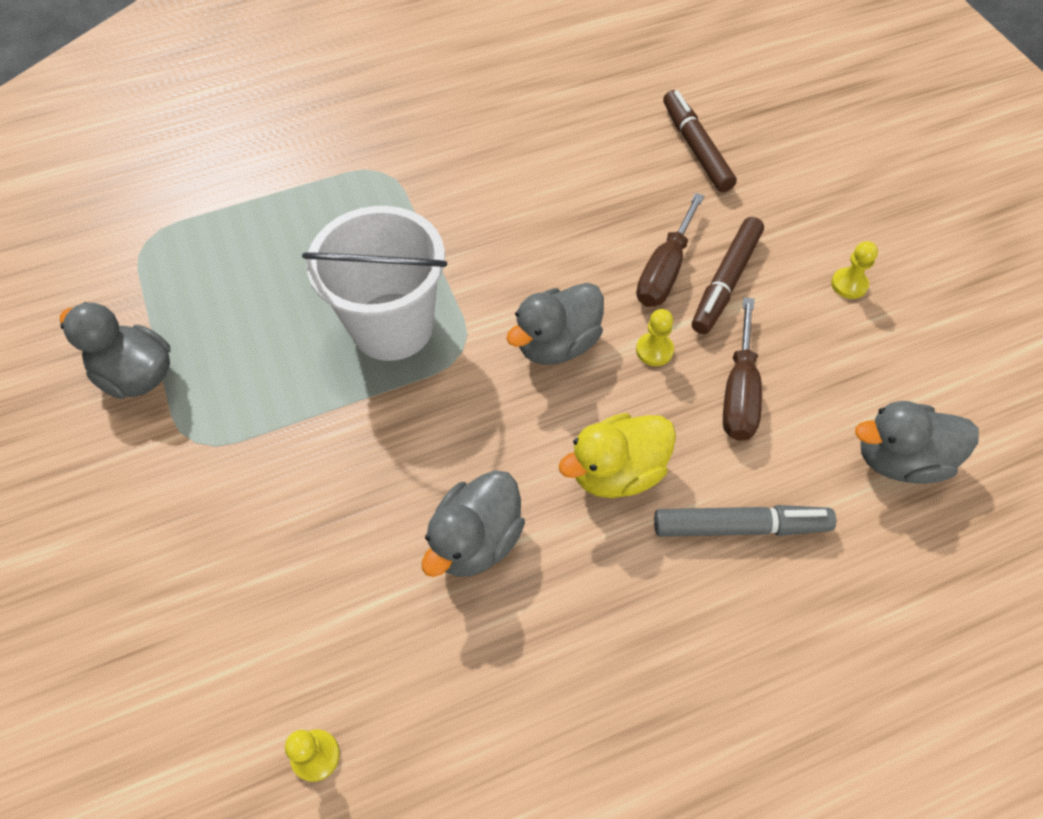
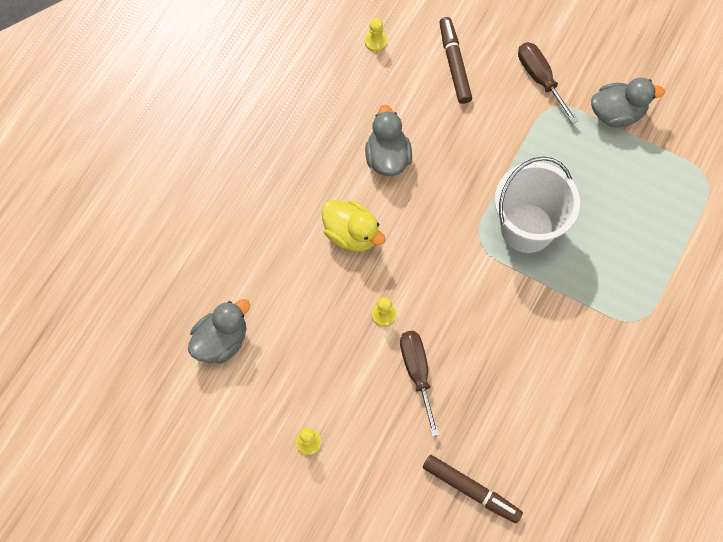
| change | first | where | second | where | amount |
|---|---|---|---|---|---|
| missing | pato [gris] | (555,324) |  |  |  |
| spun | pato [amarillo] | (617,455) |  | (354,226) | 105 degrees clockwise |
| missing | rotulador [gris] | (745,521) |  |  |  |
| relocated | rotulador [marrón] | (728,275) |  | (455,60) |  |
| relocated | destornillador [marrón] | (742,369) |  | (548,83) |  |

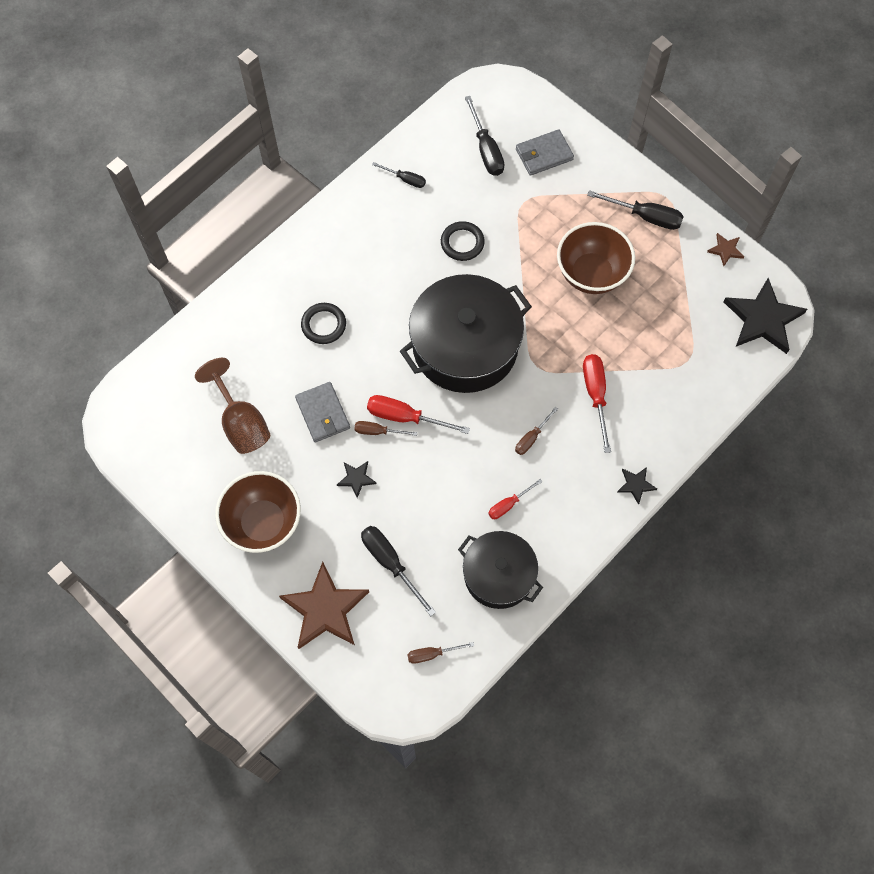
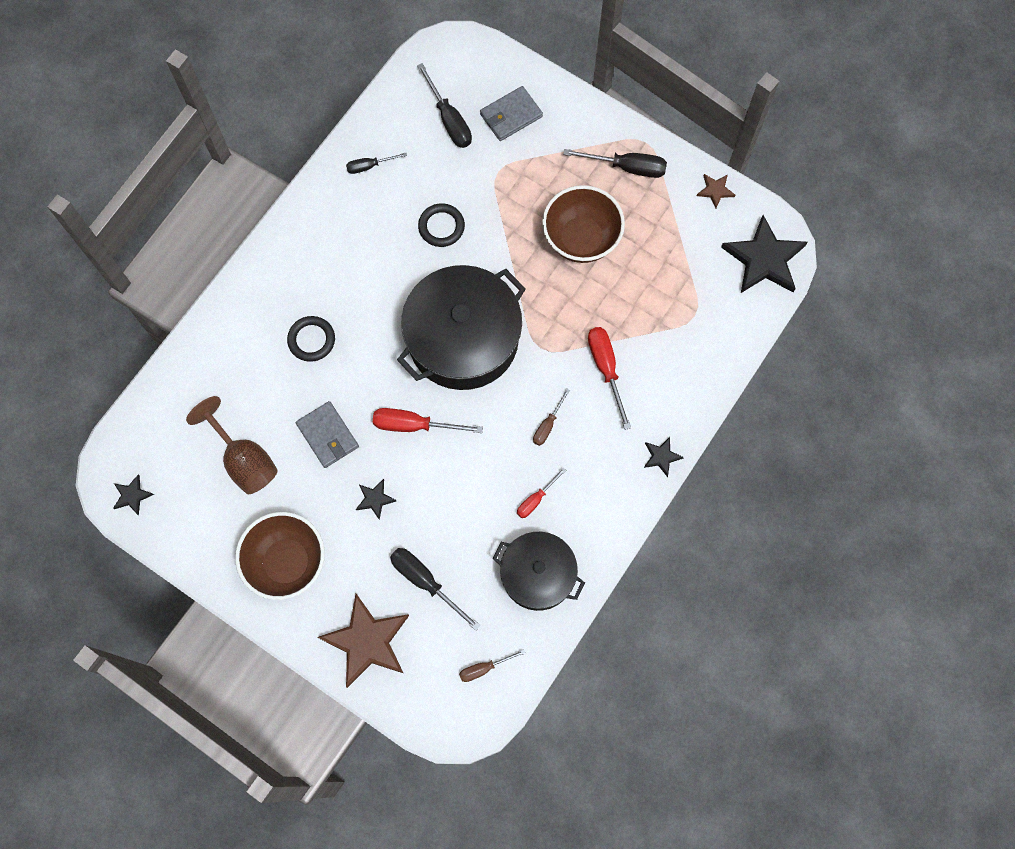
| change | first | where | second | where | amount |
|---|---|---|---|---|---|
| missing | destornillador [marrón] | (385,428) |  |  |  |
| spun | destornillador [negro] | (399,175) |  | (376,163) | 150 degrees clockwise |
| appeared |  |  | estrella [negro] | (133,495) |  |

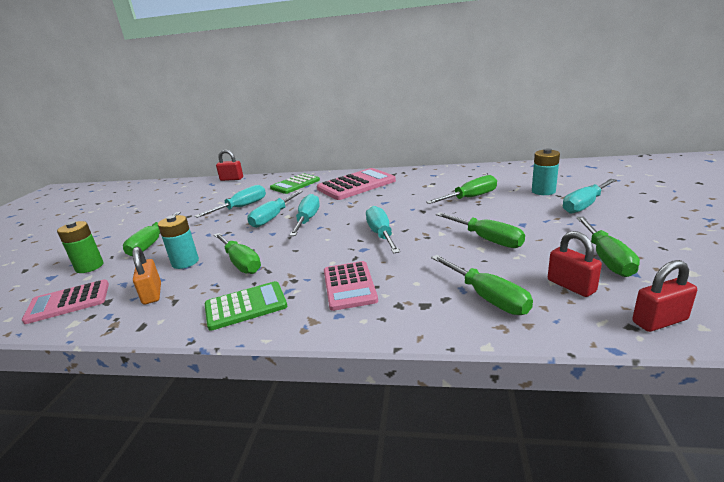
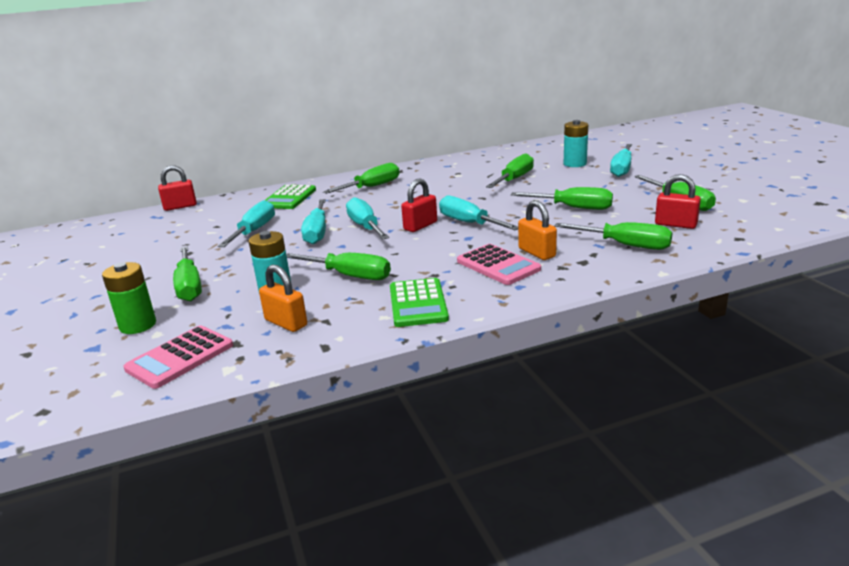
| change | first | where | second | where | amount |
|---|---|---|---|---|---|
| spun | calculadora [verde] | (246,306) |  | (419,302) | 135 degrees clockwise |
| exchanged | calculadora [rosa] | (356,184) | destornillador [verde] | (361,178) |  |
| relocated | candado [rojo] | (664,296) |  | (419,205) |  |
| appeared |  |  | candado [naranja] | (537,230) |  |

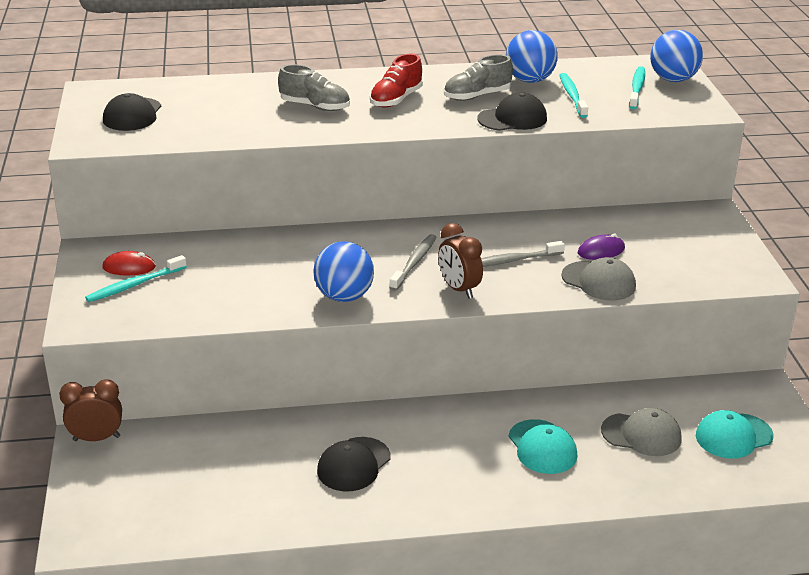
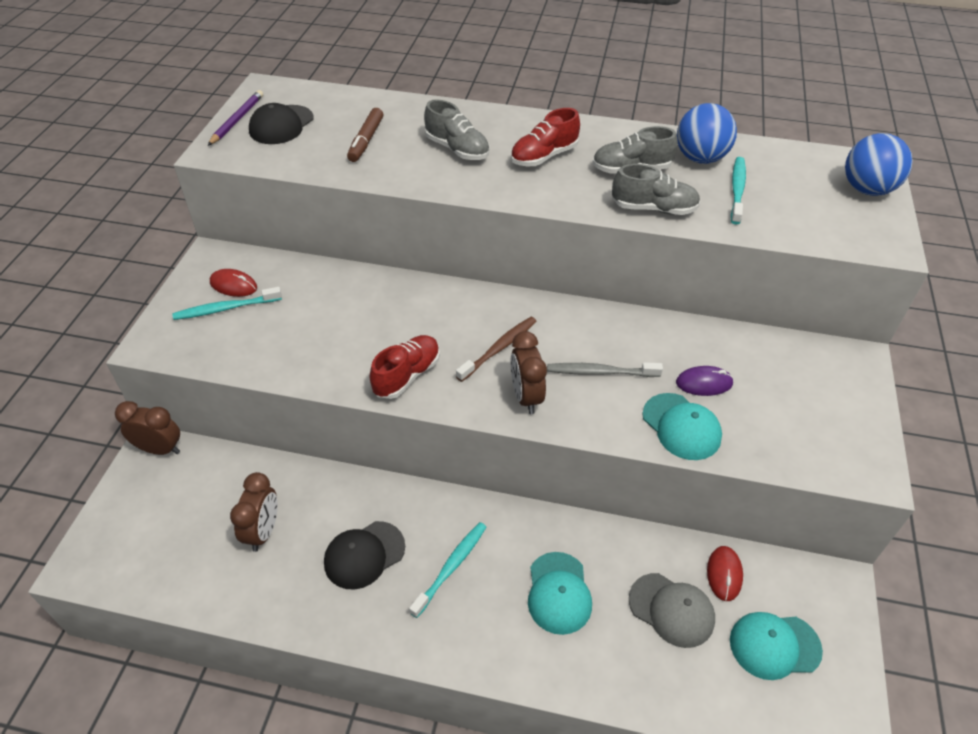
| change | first | where | second | where | amount |
|---|---|---|---|---|---|
| exchanged | pelota [azul] | (344,271) | zapato [rojo] | (405,367) |  |
| colour | cepillo de dientes [gris] | (413,262) | cepillo de dientes [marrón] | (496,349) |  |
| exchanged | gorra [negro] | (512,112) | zapato [gris] | (656,189) |  |
| colour | gorra [gris] | (598,278) | gorra [turquesa] | (682,426) |  |
| relocated | cepillo de dientes [turquesa] | (637,87) |  | (447,570) |  |
| appeared |  |  | lápiz [morado] | (235,118) |  |
| appeared |  |  | despertador [marrón] | (254,512) |  |
| appeared |  |  | rotulador [marrón] | (365,135) |  |
| appeared |  |  | ratón [rojo] | (725,573) |  |

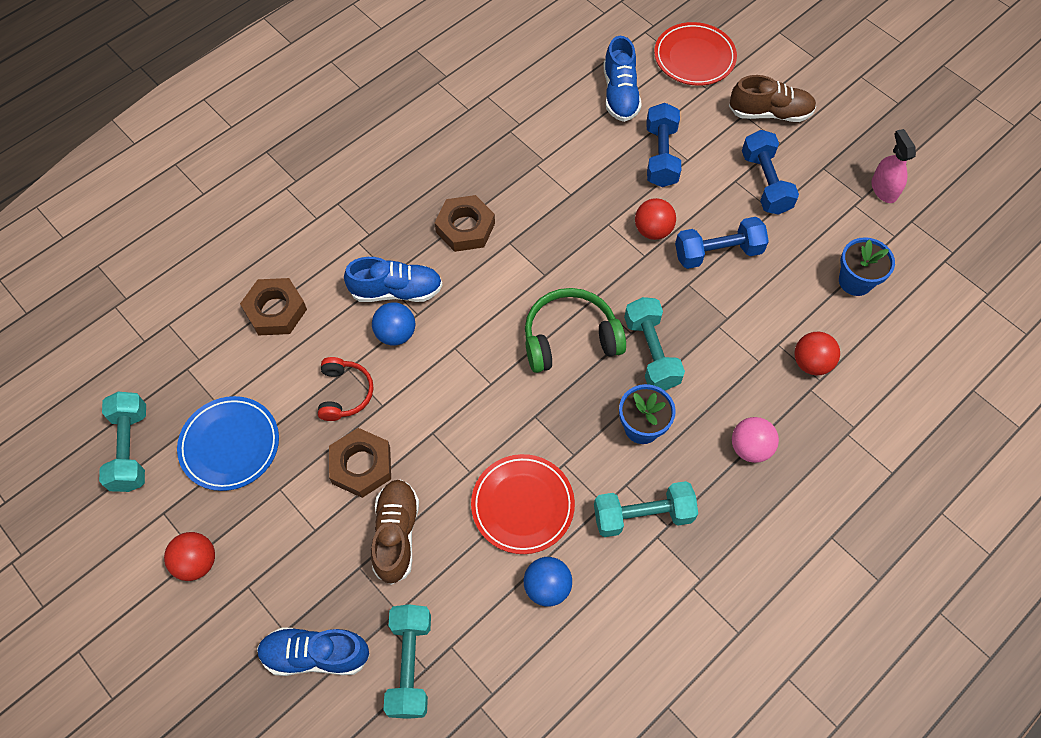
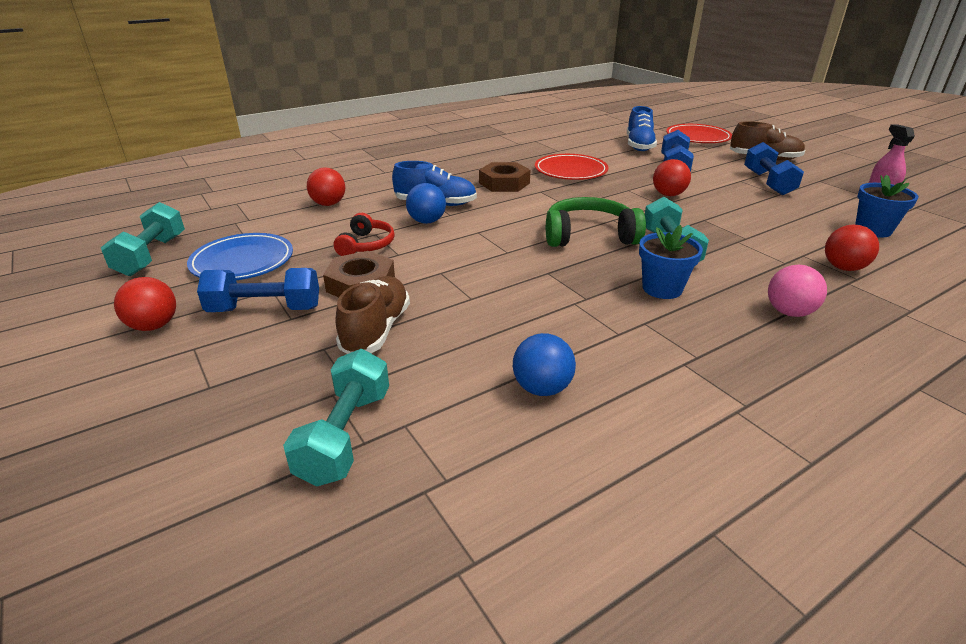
| change | first | where | second | where | amount |
|---|---|---|---|---|---|
| exchanged | tuerca [marrón] | (273,307) | pelota [rojo] | (326,187) |  |
| missing | zapato [azul] | (313,651) |  |  |  |
| relocated | plato [rojo] | (523,504) |  | (572,167) |  |
| missing | mancuerna [turquesa] | (646,509) |  |  |  |
| relocated | mancuerna [azul] | (722,243) |  | (258,290) |  |

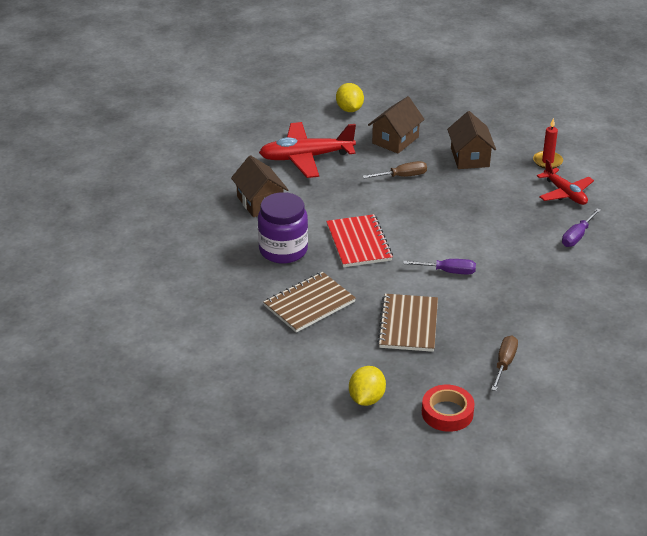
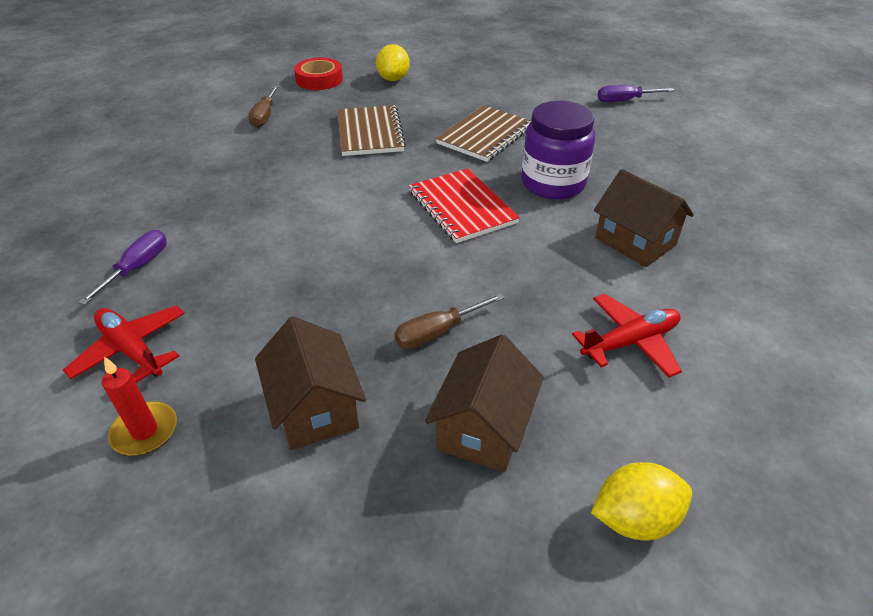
| change | first | where | second | where | amount |
|---|---|---|---|---|---|
| size | avión [rojo] | (307,150) |  | (627,336) | x0.64 |
| spun | limón [amarillo] | (350,97) |  | (641,501) | 75 degrees counterclockwise |
| relocated | destornillador [morado] | (439,267) |  | (636,93) |  |

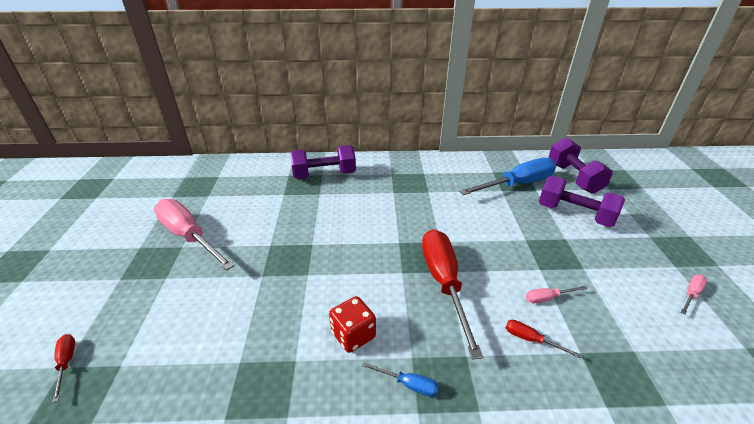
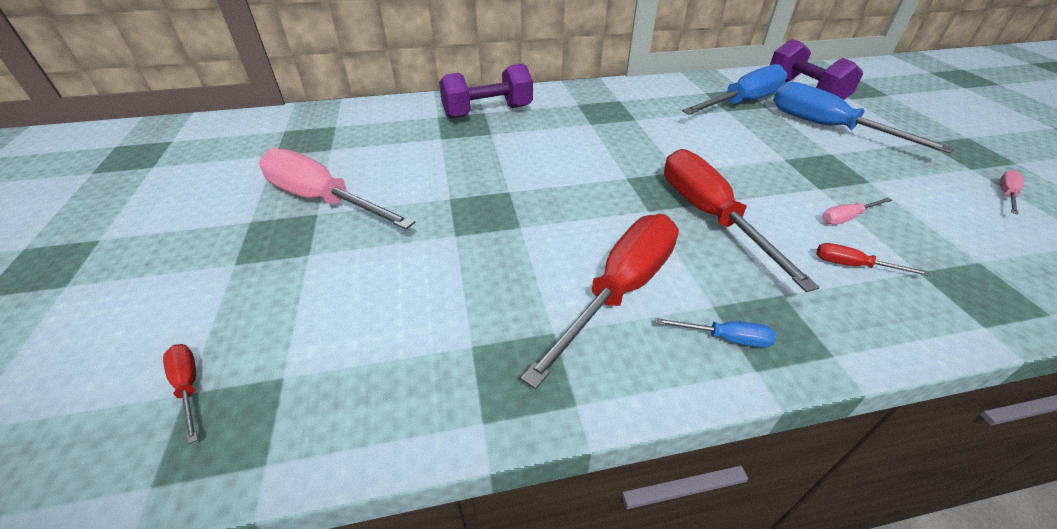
| change | first | where | second | where | amount |
|---|---|---|---|---|---|
| exchanged | dado [rojo] | (352,324) | destornillador [rojo] | (600,301) |  |
| exchanged | mancuerna [morado] | (582,201) | destornillador [azul] | (863,118) |  |

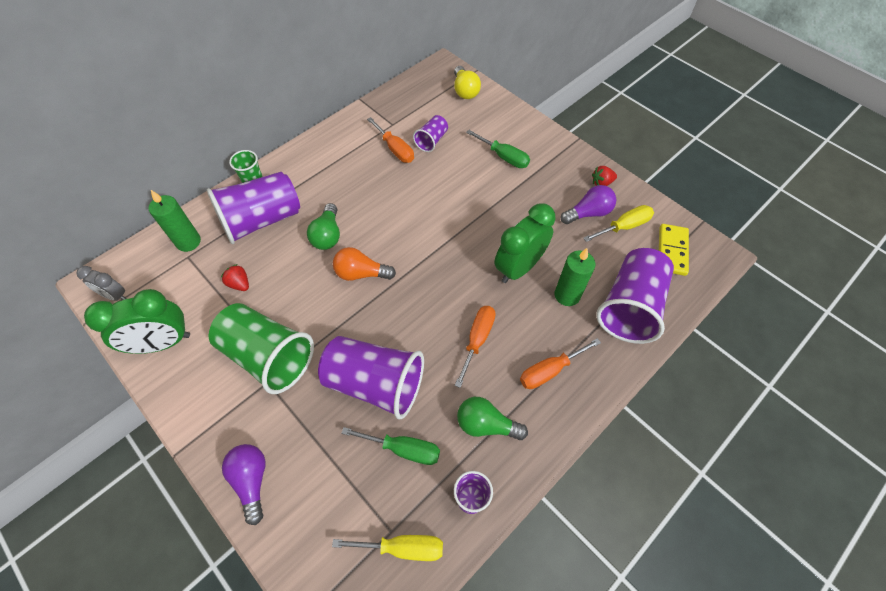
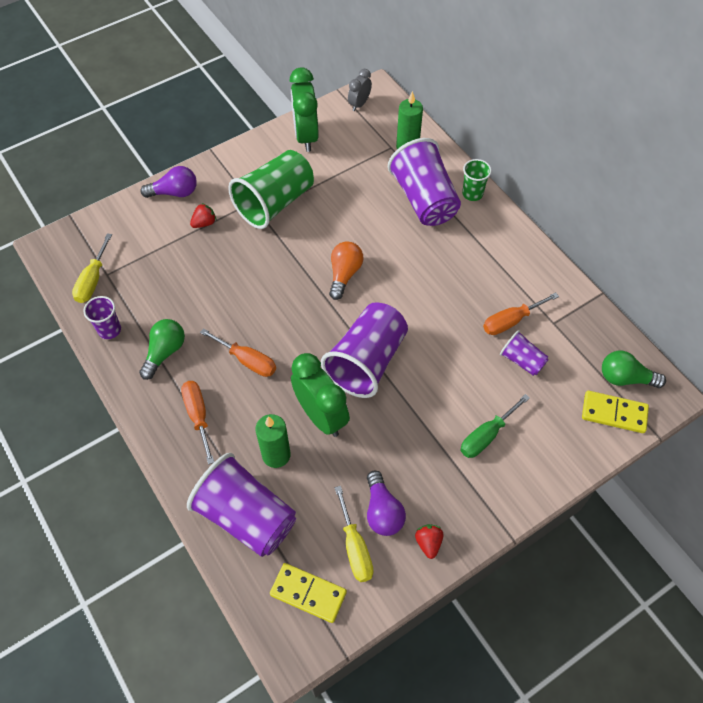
| change | first | where | second | where | amount |
|---|---|---|---|---|---|
| relocated | fresa [rojo] | (235,277) |  | (203,215) |  |
| relocated | bombilla [verde] | (323,226) |  | (634,369) |  |
| relocated | vaso [morado] | (371,378) |  | (364,350) |  |
| missing | destornillador [verde] | (390,446) |  |  |  |
| exchanged | bombilla [amarillo] | (467,82) | ficha de dominó [amarillo] | (615,412) |  |

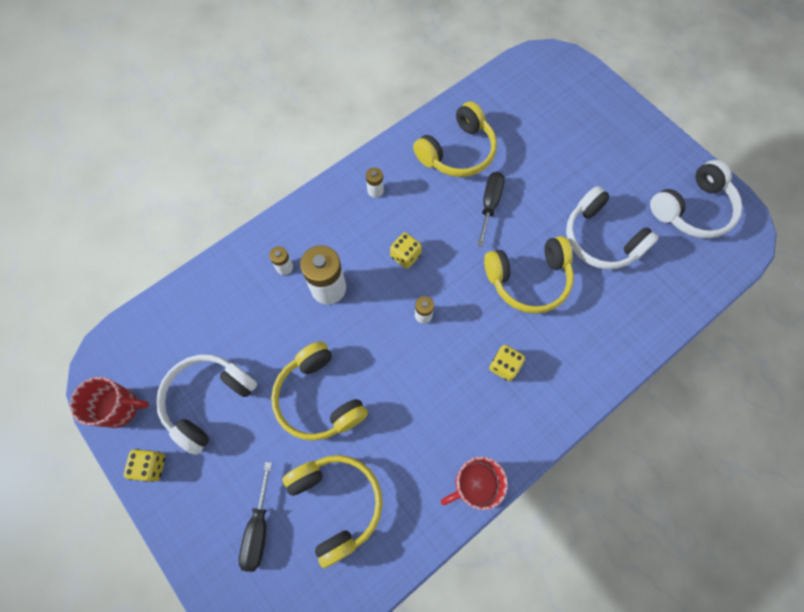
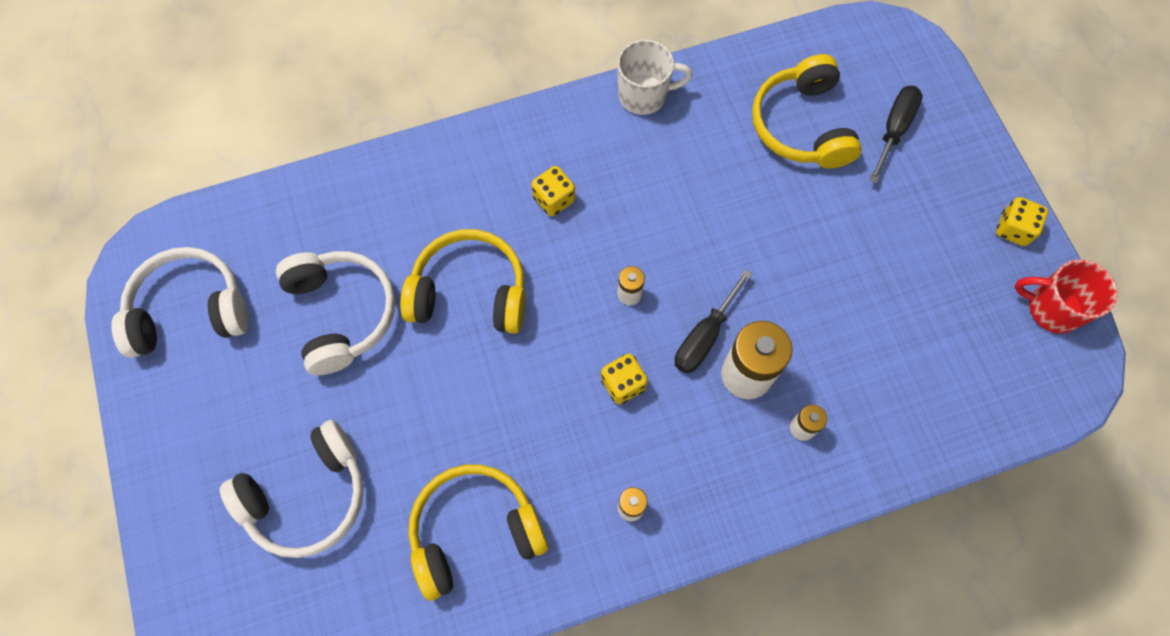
| change | first | where | second | where | amount |
|---|---|---|---|---|---|
| relocated | auriculares [blanco] | (206,405) |  | (292,489) |  |
| missing | auriculares [amarillo] | (319,391) |  |  |  |
| colour | taza [rojo] | (474,483) | taza [blanco] | (654,77) |  |
| relocated | destornillador [negro] | (491,209) |  | (713,321) |  |

